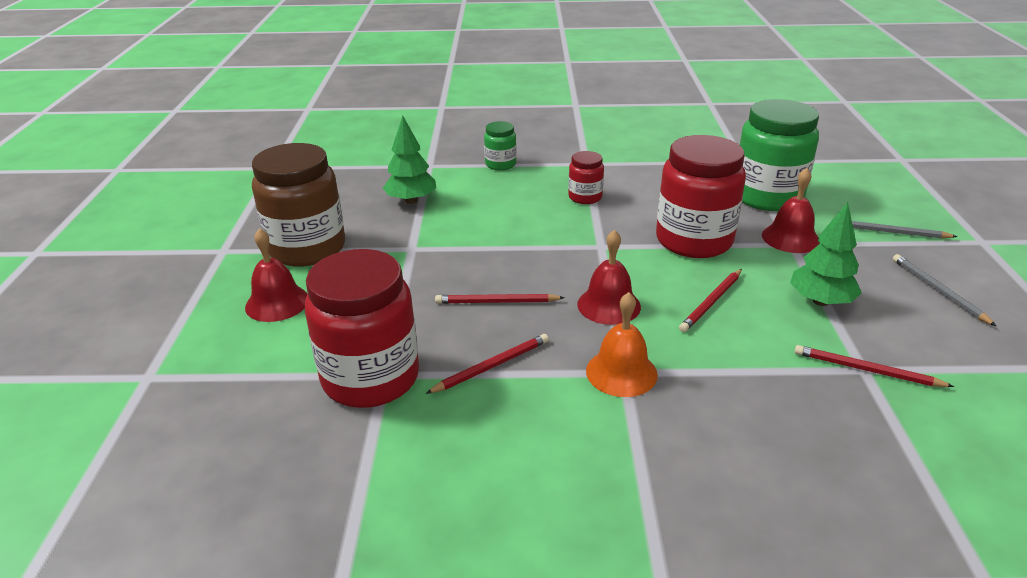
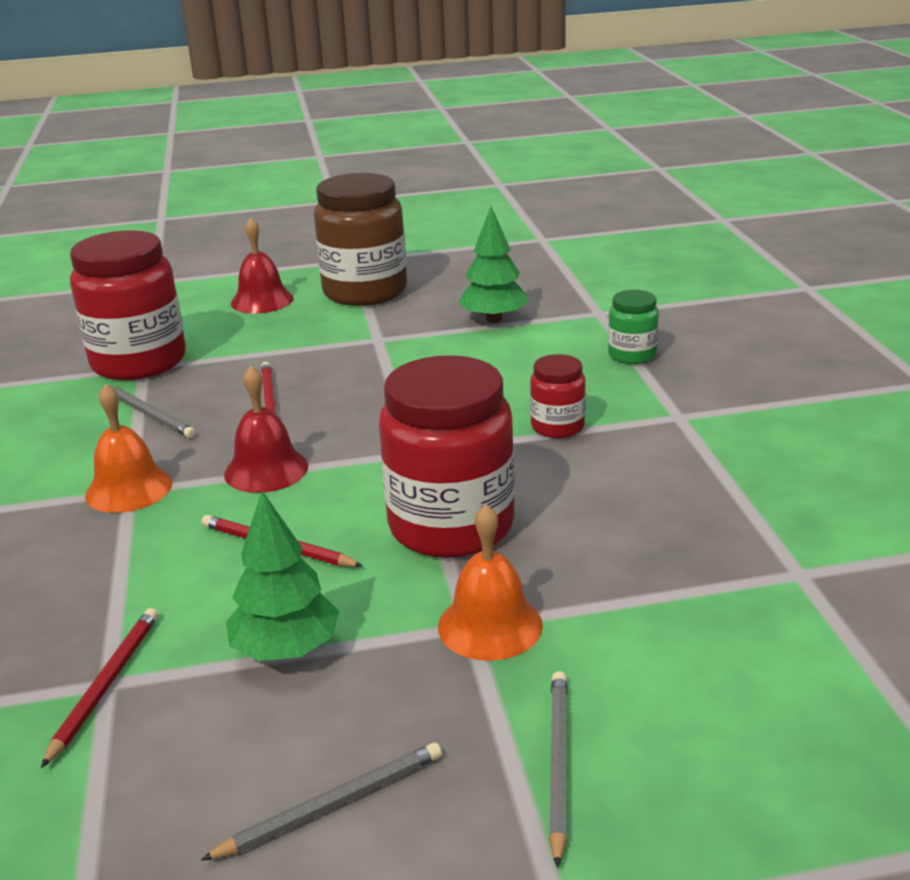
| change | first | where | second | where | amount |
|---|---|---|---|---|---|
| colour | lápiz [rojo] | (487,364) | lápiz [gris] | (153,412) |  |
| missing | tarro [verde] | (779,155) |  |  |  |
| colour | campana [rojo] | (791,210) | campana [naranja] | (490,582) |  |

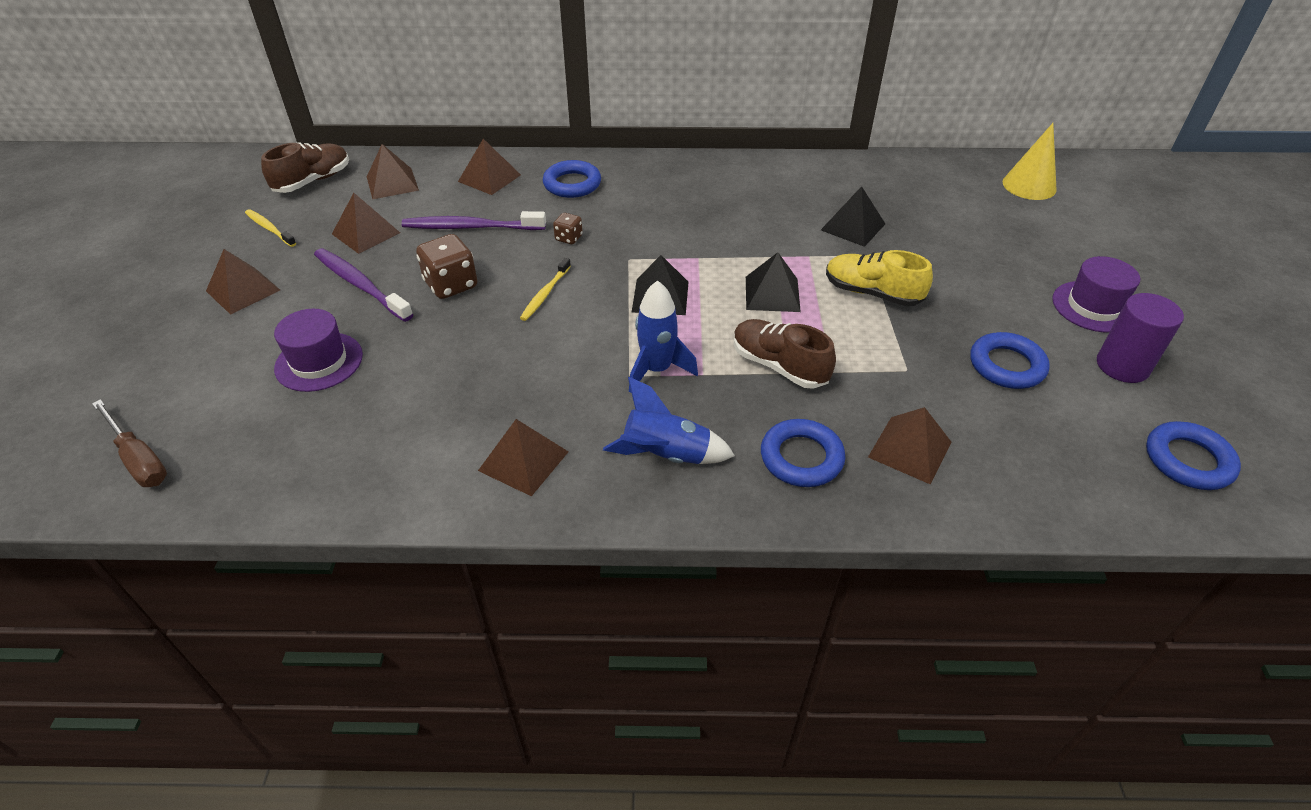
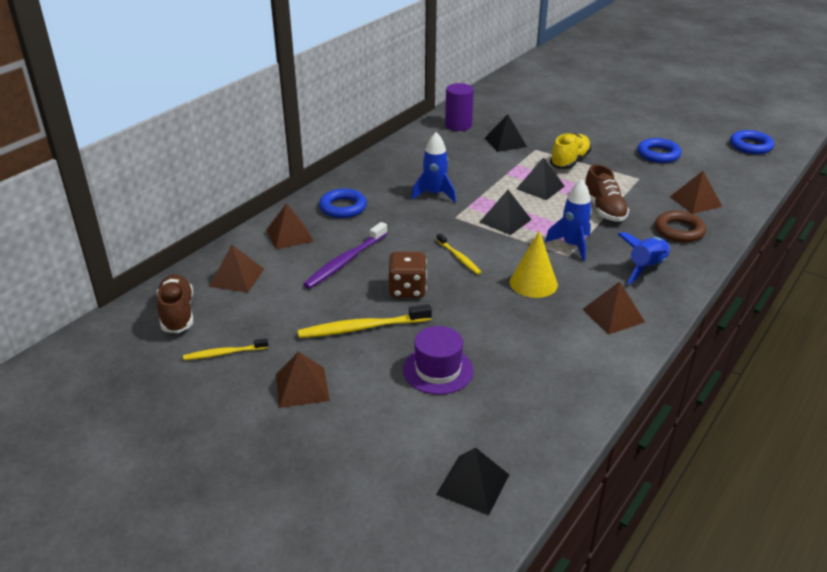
| change | first | where | second | where | amount |
|---|---|---|---|---|---|
| exchanged | destornillador [marrón] | (129,443) | pirámide [negro] | (472,481) |  |
| colour | cepillo de dientes [morado] | (363,285) | cepillo de dientes [amarillo] | (365,321) |  |
| missing | pirámide [marrón] | (366,223) |  |  |  |
| missing | dado [marrón] | (568,228) |  |  |  |
| spun | zapato [marrón] | (785,354) |  | (607,193) | 90 degrees counterclockwise |
| colour | anillo [azul] | (803,453) | anillo [marrón] | (680,226) |  |
| spun | zapato [amarillo] | (879,278) |  | (570,151) | 150 degrees clockwise |
| relocated | cono [amarillo] | (1030,161) |  | (534,264) |  |
| missing | sombrero [morado] | (1096,294) |  |  |  |
| relocated | cilindro [morado] | (1140,338) |  | (459,107) |  |
| appeared |  |  | cohete [azul] | (433,167) |  |

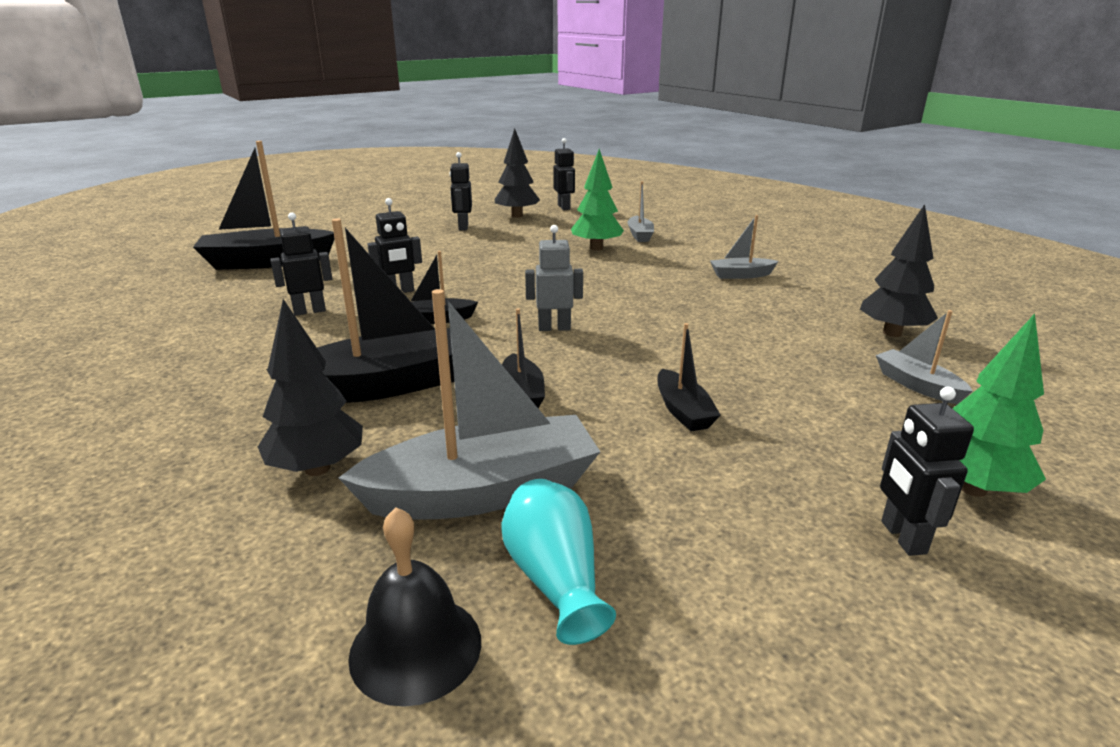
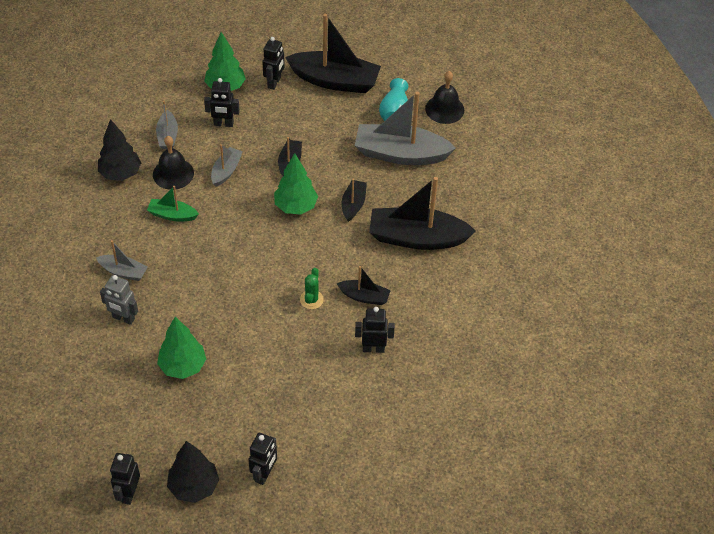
| change | first | where | second | where | amount |
|---|---|---|---|---|---|
| relocated | barco [negro] | (264,205) |  | (333,53) |  |
| missing | árbol [negro] | (310,387) |  |  |  |
| relocated | robot [negro] | (301,264) |  | (222,102) |  |
| relocated | robot [gris] | (554,278) |  | (119,300) |  |
| relocated | barco [gris] | (641,211) |  | (227,165) |  |
| appeared |  |  | barco [verde] | (173,204) |  |
| appeared |  |  | campana [negro] | (173,163) |  |
| appeared |  |  | árbol [verde] | (296,184) |  |
| appeared |  |  | cactus [verde] | (312,288) |  |

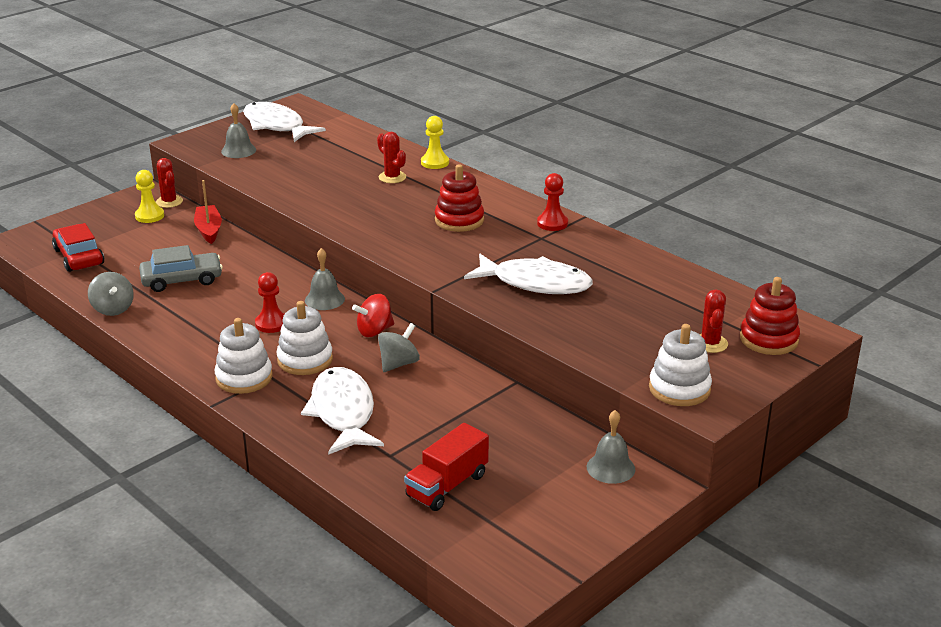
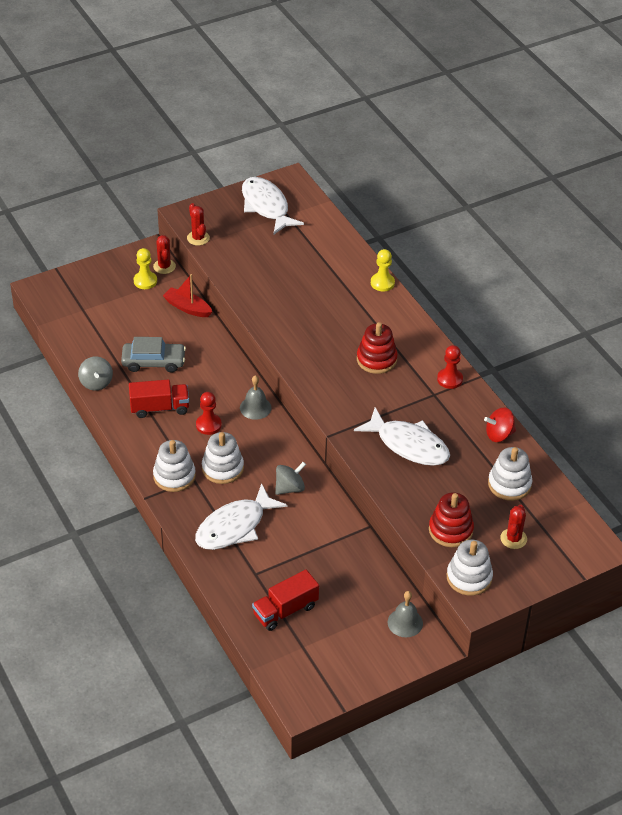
| change | first | where | second | where | amount |
|---|---|---|---|---|---|
| missing | coche [rojo] | (78,247) |  |  |  |
| spun | barco [rojo] | (208,212) |  | (187,295) | 60 degrees counterclockwise |
| missing | campana [gris] | (238,130) |  |  |  |
| spun | pez [blanco] | (342,411) |  | (241,516) | 135 degrees counterclockwise |
| relocated | peonza [rojo] | (373,315) |  | (500,425) |  |
| relocated | cactus [rojo] | (391,157) |  | (198,224) |  |
| relocated | juguete apilable [rojo] | (770,316) |  | (451,519) |  |
| appeared |  |  | camión [rojo] | (159,399) |  |
| appeared |  |  | juguete apilable [blanco] | (510,474) |  |

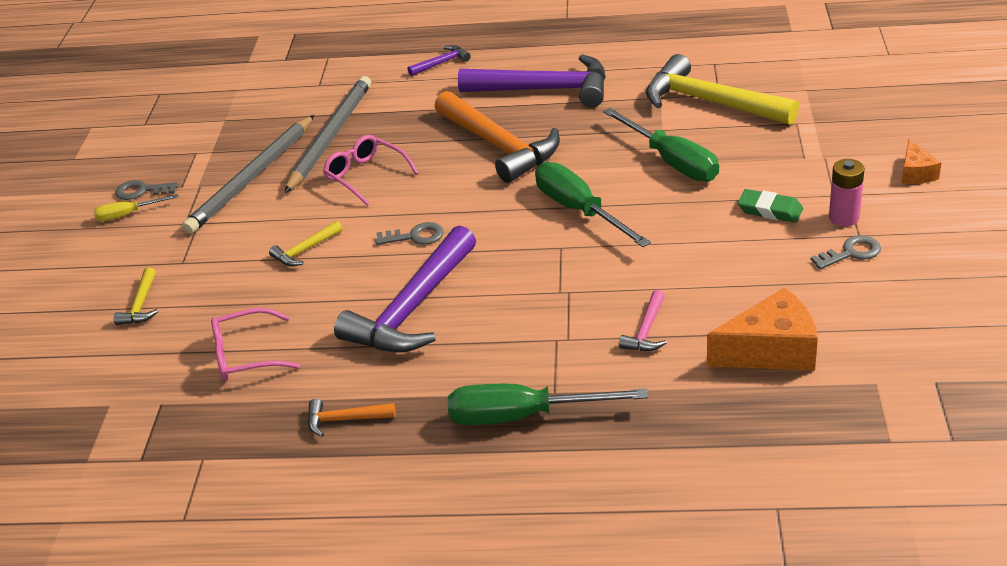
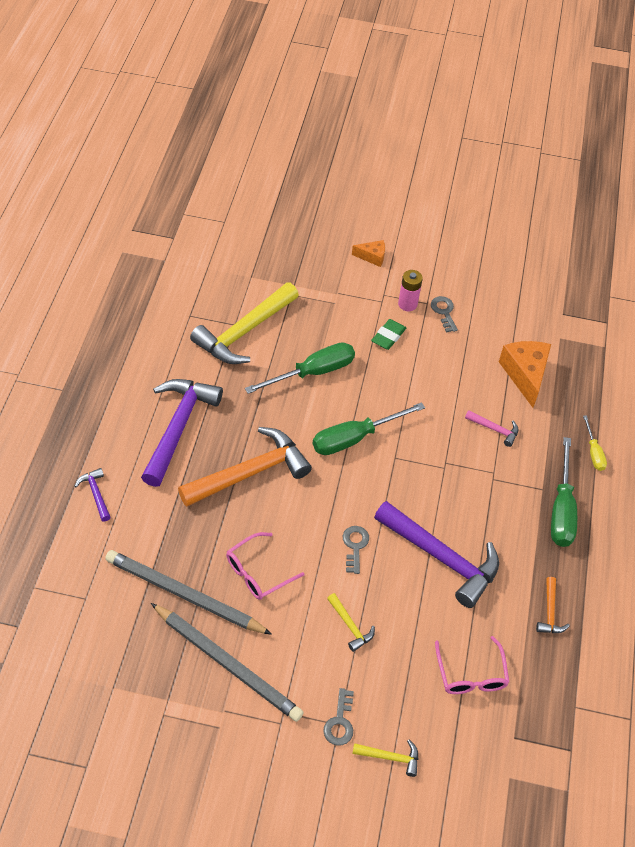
| change | first | where | second | where | amount |
|---|---|---|---|---|---|
| relocated | destornillador [amarillo] | (135,207) |  | (595,443) |  |
| relocated | llave [gris] | (147,190) |  | (338,717) |  |

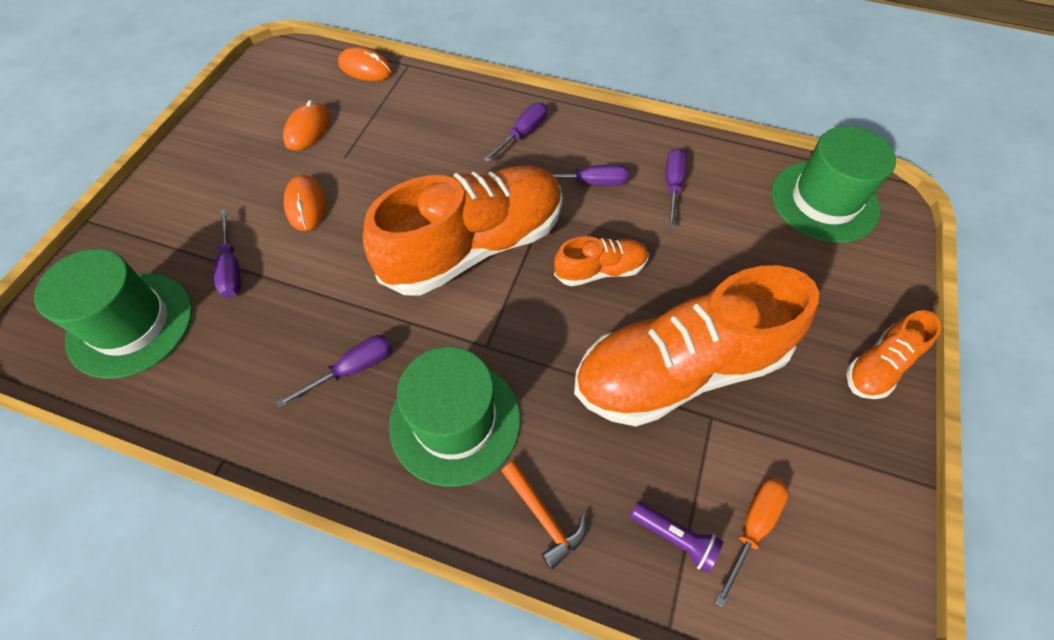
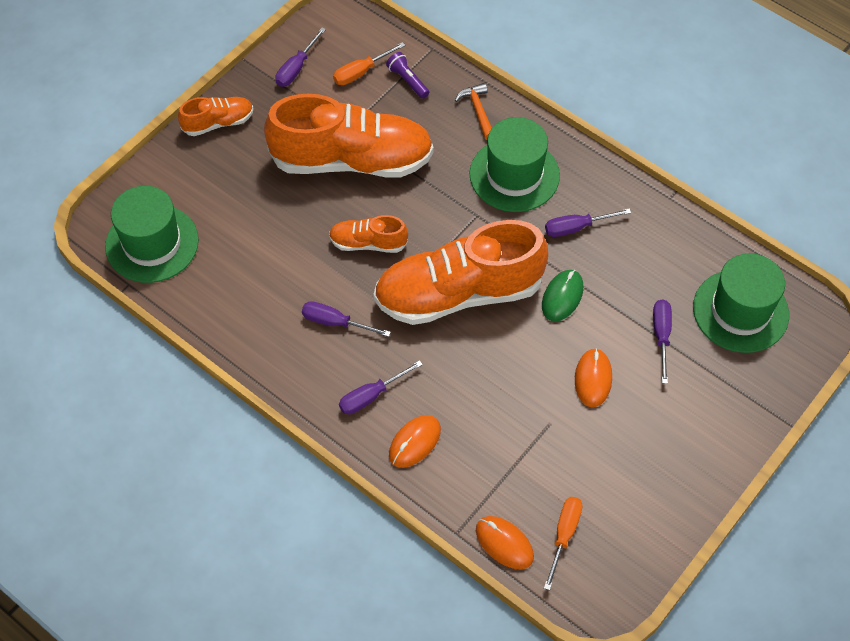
| change | first | where | second | where | amount |
|---|---|---|---|---|---|
| relocated | ratón [naranja] | (306,125) |  | (415,441) |  |
| relocated | destornillador [morado] | (676,188) |  | (300,57) |  |
| appeared |  |  | ratón [verde] | (562,296) |  |
| appeared |  |  | destornillador [naranja] | (563,543) |  |

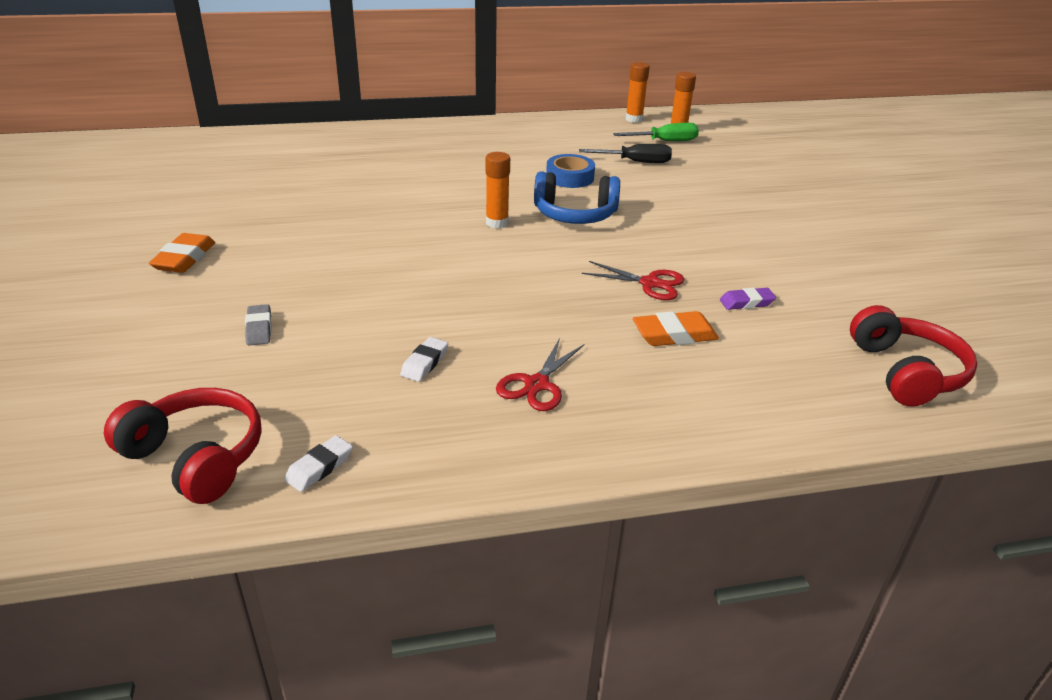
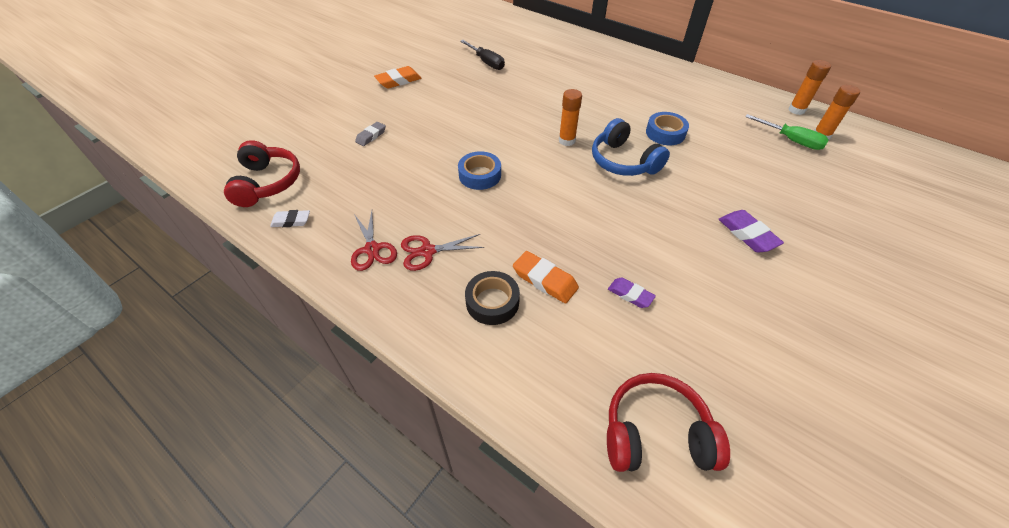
| change | first | where | second | where | amount |
|---|---|---|---|---|---|
| missing | goma de borrar [blanco] | (424,359) |  |  |  |
| relocated | destornillador [negro] | (625,153) |  | (482,55) |  |
| relocated | tijeras [rojo] | (633,280) |  | (374,241) |  |
| spun | auriculares [rojo] | (913,356) |  | (668,422) | 135 degrees counterclockwise |
| appeared |  |  | cinta adhesiva [azul] | (479,170) |  |
| appeared |  |  | cinta adhesiva [negro] | (492,298) |  |
| appeared |  |  | goma de borrar [morado] | (751,231) |  |

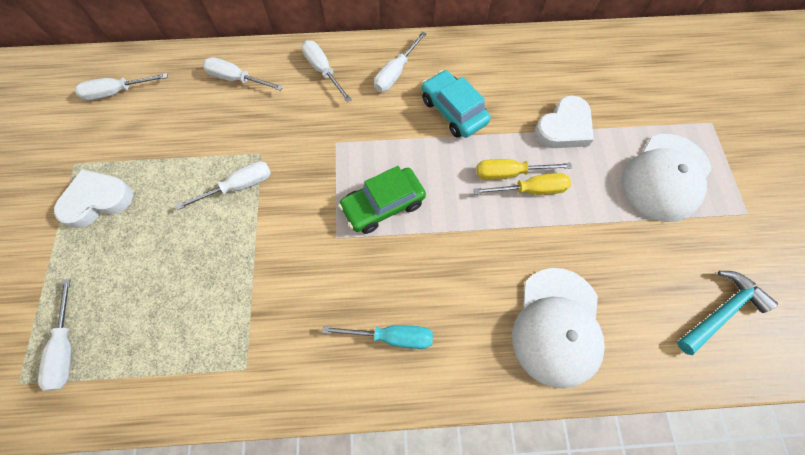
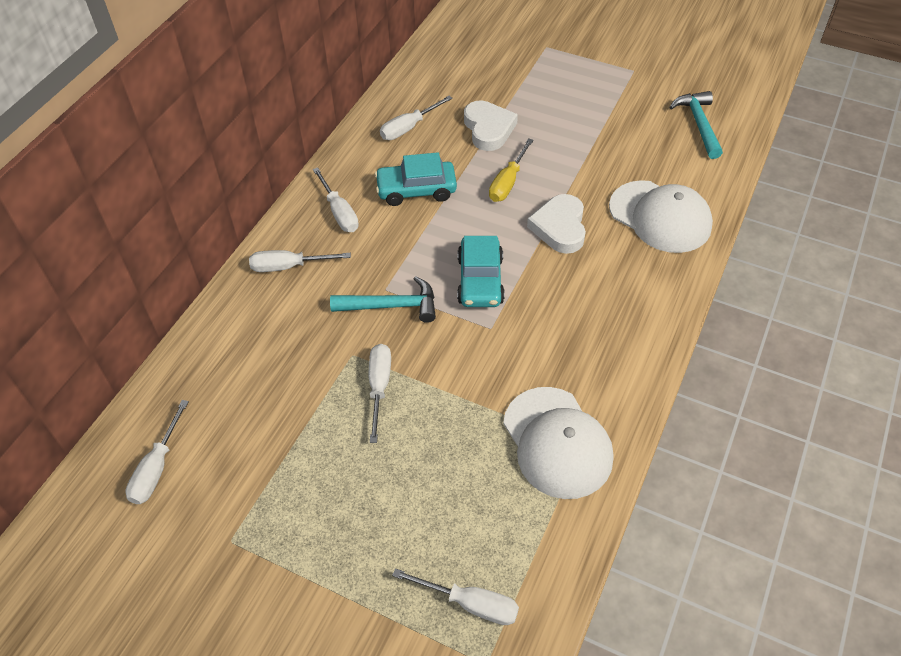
| change | first | where | second | where | amount |
|---|---|---|---|---|---|
| relocated | corazón [blanco] | (93,198) |  | (556,224) |  |
| relocated | destornillador [blanco] | (242,74) |  | (416,118) |  |
| missing | destornillador [turquesa] | (377,337) |  |  |  |
| colour | coche [verde] | (382,200) | coche [turquesa] | (481,271) |  |
| missing | destornillador [amarillo] | (522,184) |  |  |  |
| relocated | gorra [blanco] | (666,178) |  | (558,443) |  |
| appeared |  |  | martillo [turquesa] | (383,299) |  |

